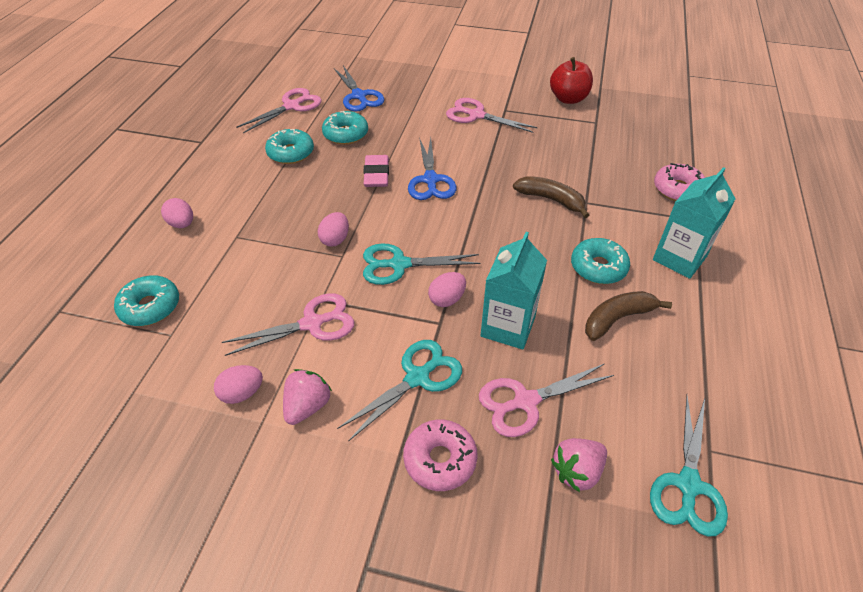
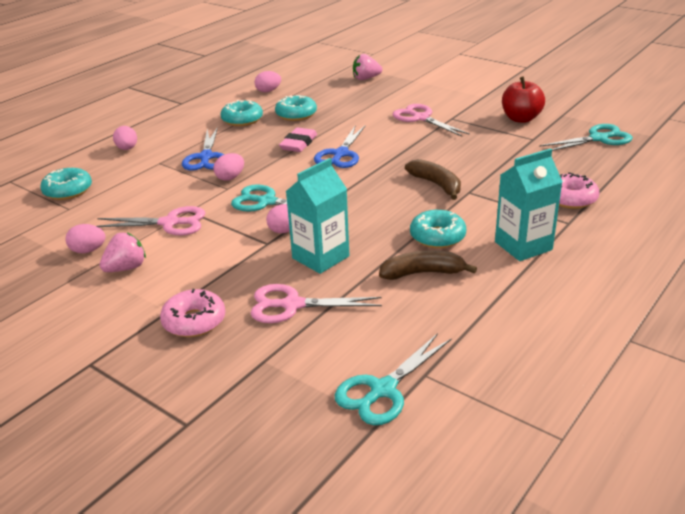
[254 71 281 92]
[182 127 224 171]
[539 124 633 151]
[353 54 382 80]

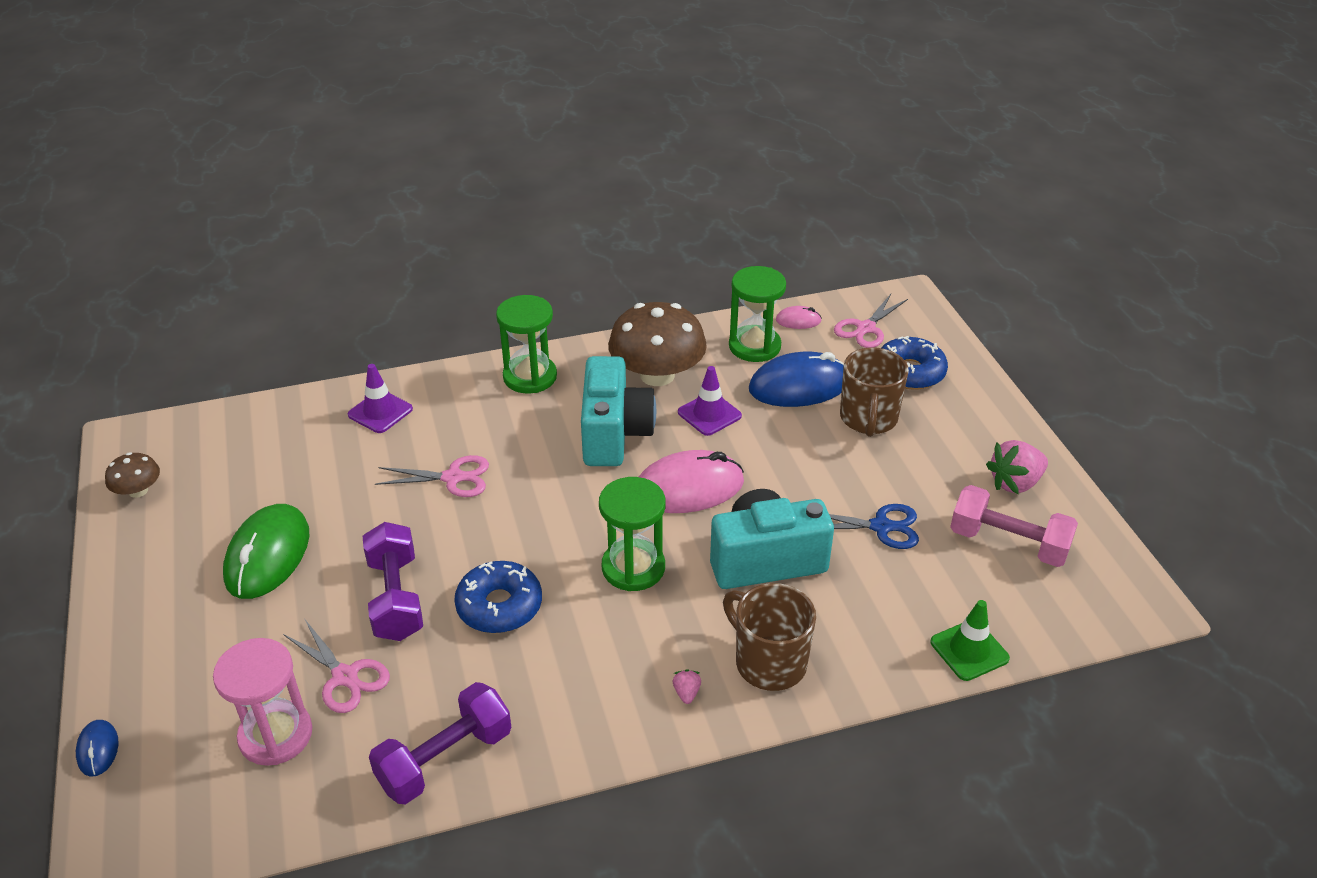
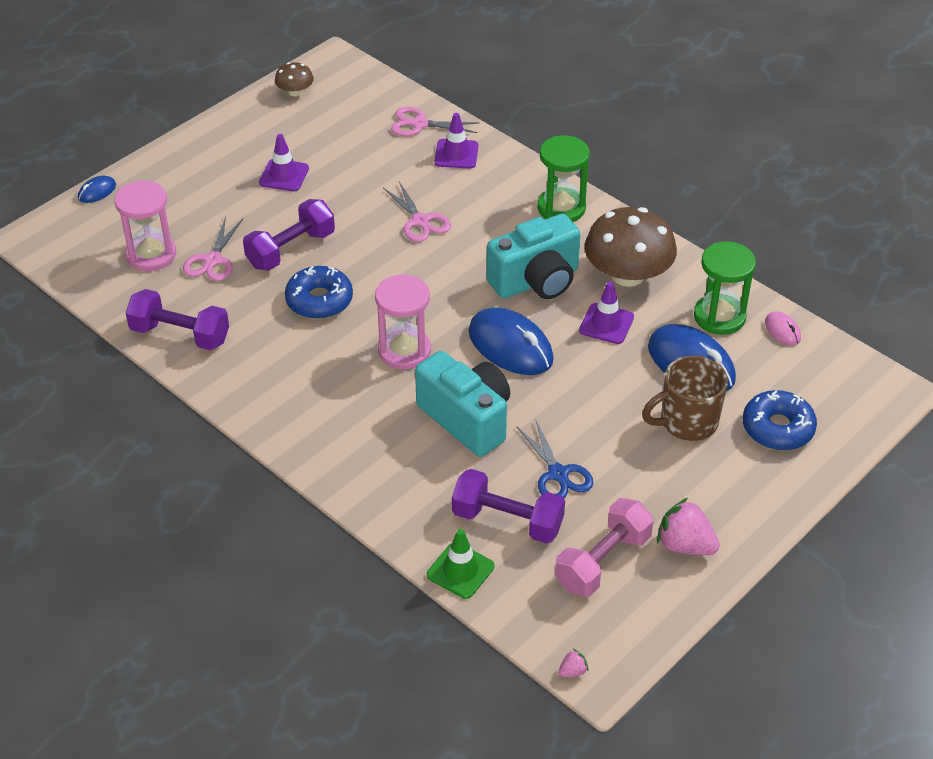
[259 134 309 191]
[375 274 431 369]
[468 308 554 375]
[558 649 589 677]
[723 583 816 691] (first image)
[391 107 479 136]
[555 498 654 597]
[452 469 565 544]

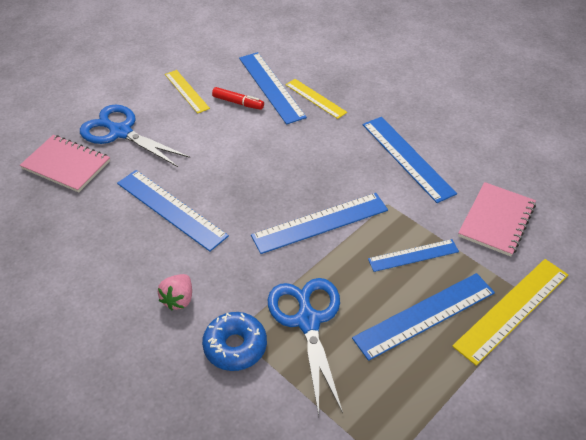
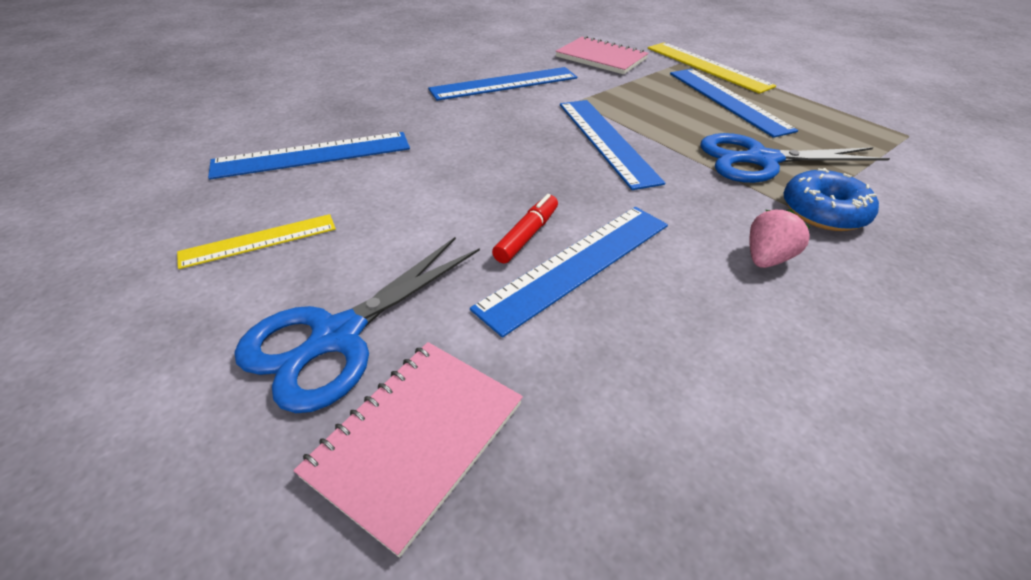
[749 210 810 268]
[492 194 558 263]
[286 79 347 119] (first image)
[368 239 459 272] (first image)

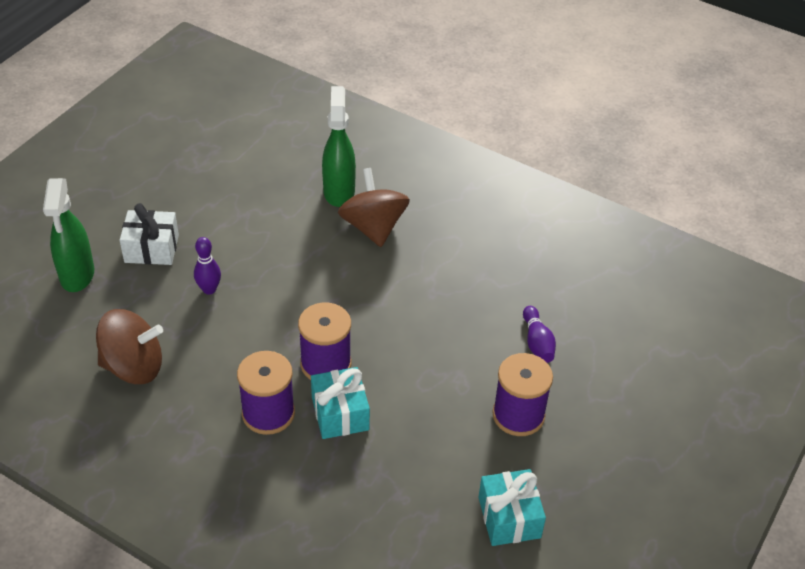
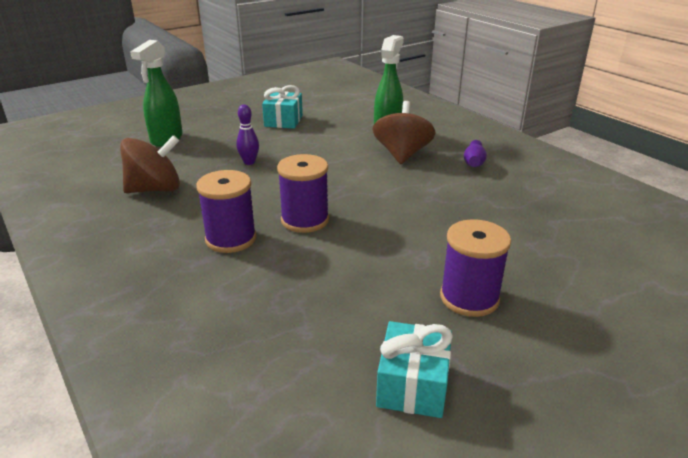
[120 135 180 193]
[120 203 179 265] (first image)
[262 85 303 129]
[464 140 487 167]

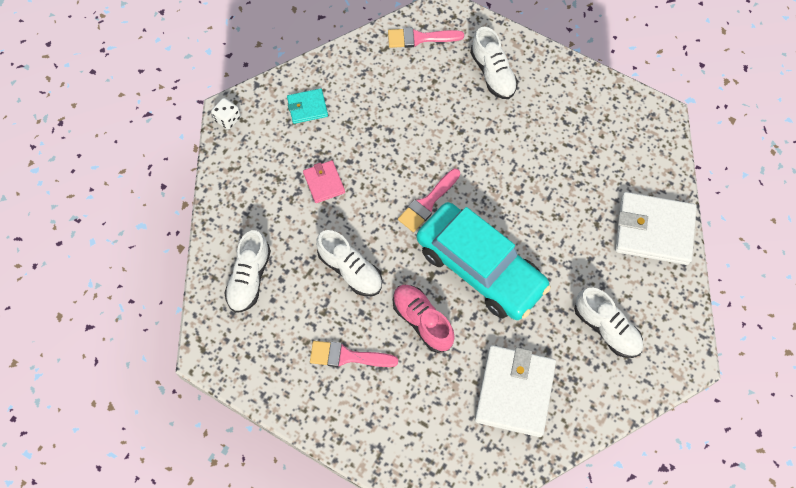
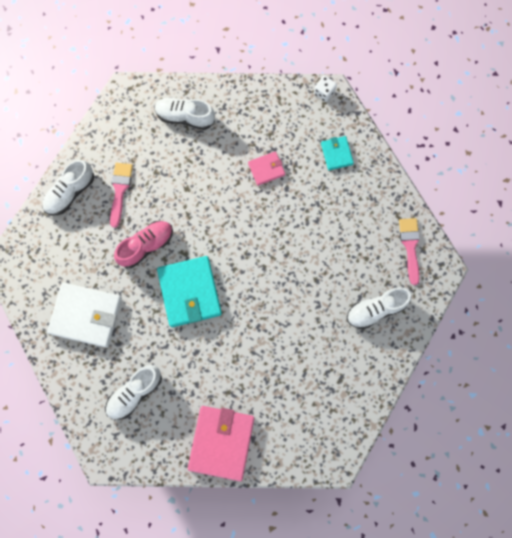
[42 160 94 215]
[398 169 460 232] (first image)
[157 256 222 327]
[188 406 254 481]

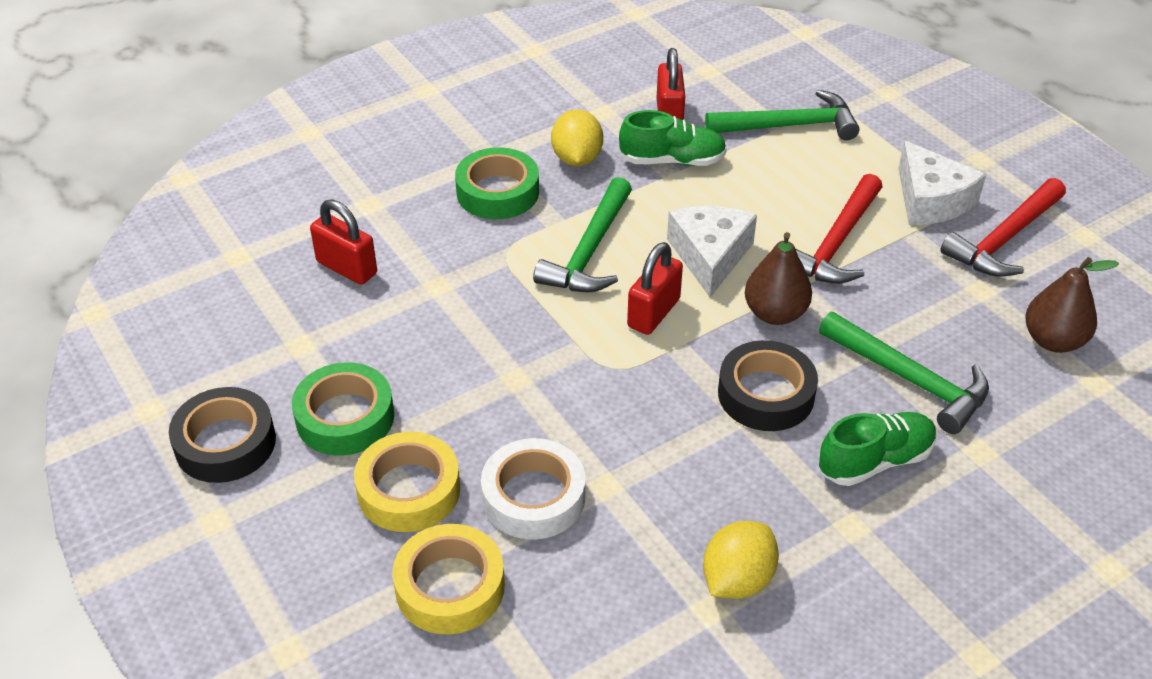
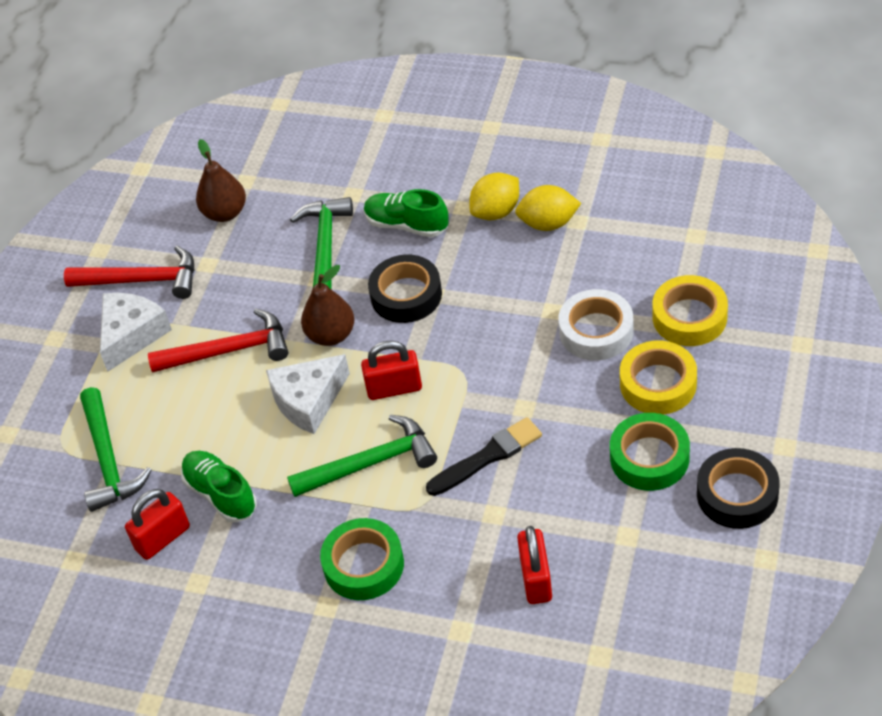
[469 172 519 220]
[80 387 152 512]
[426 417 542 496]

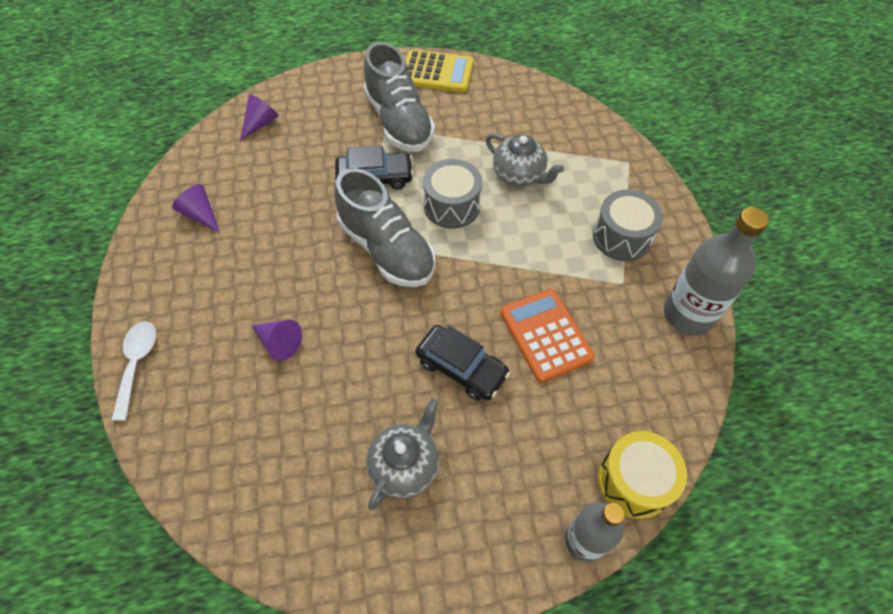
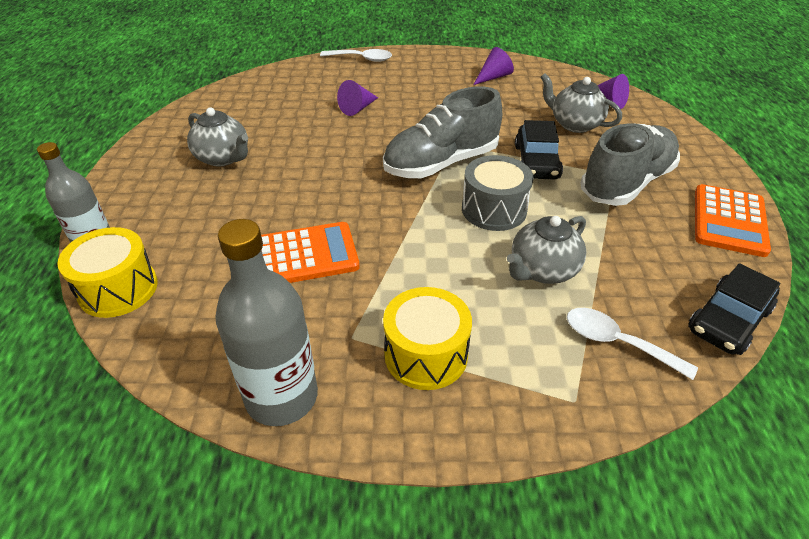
[581 123 680 206]
[695 184 771 257]
[688 263 780 355]
[383 287 472 390]
[540 73 622 133]
[567 308 698 380]

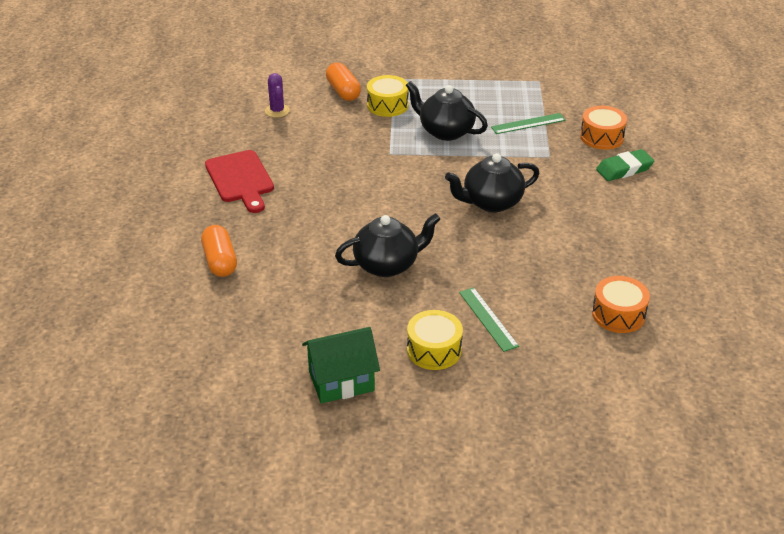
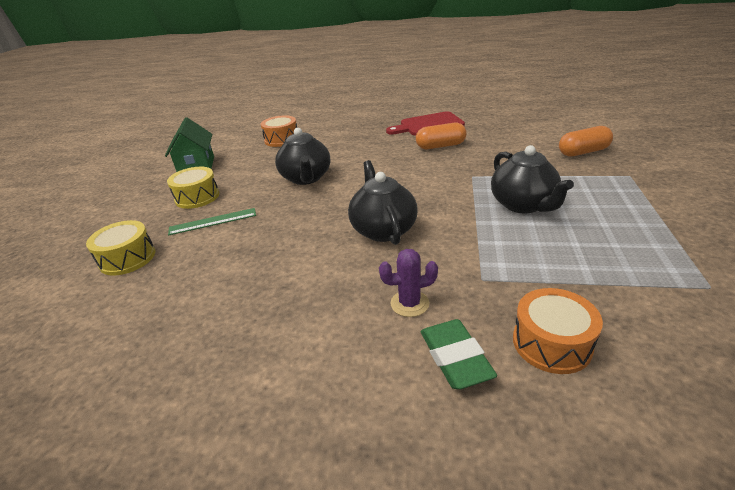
[416 123 467 149]
[379 249 438 317]
[86 220 156 276]
[491 145 574 213]
[491 113 566 134] (first image)
[261 115 297 147]

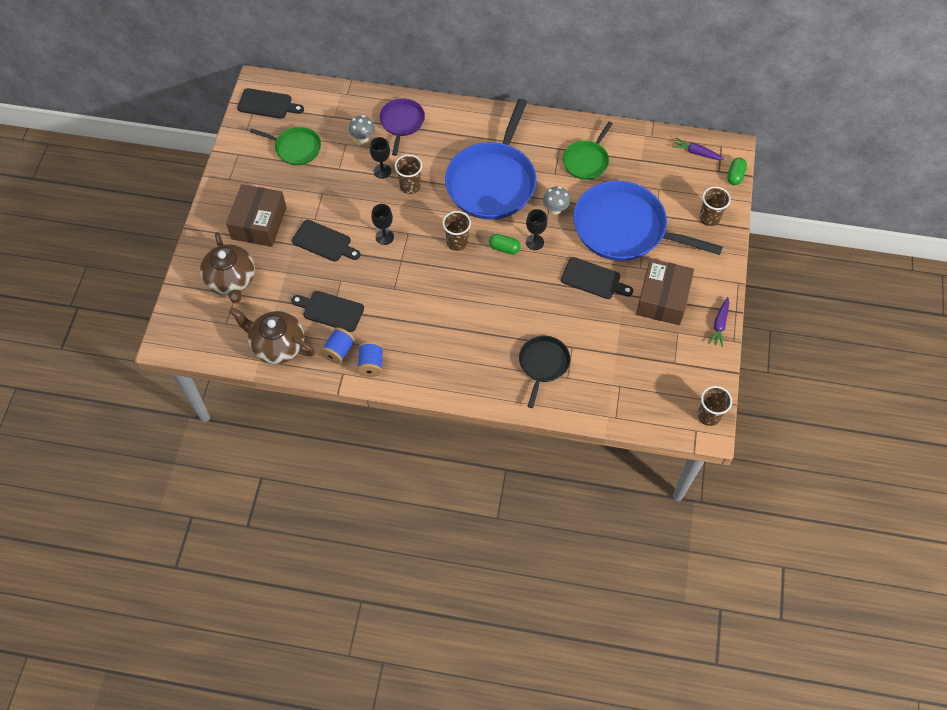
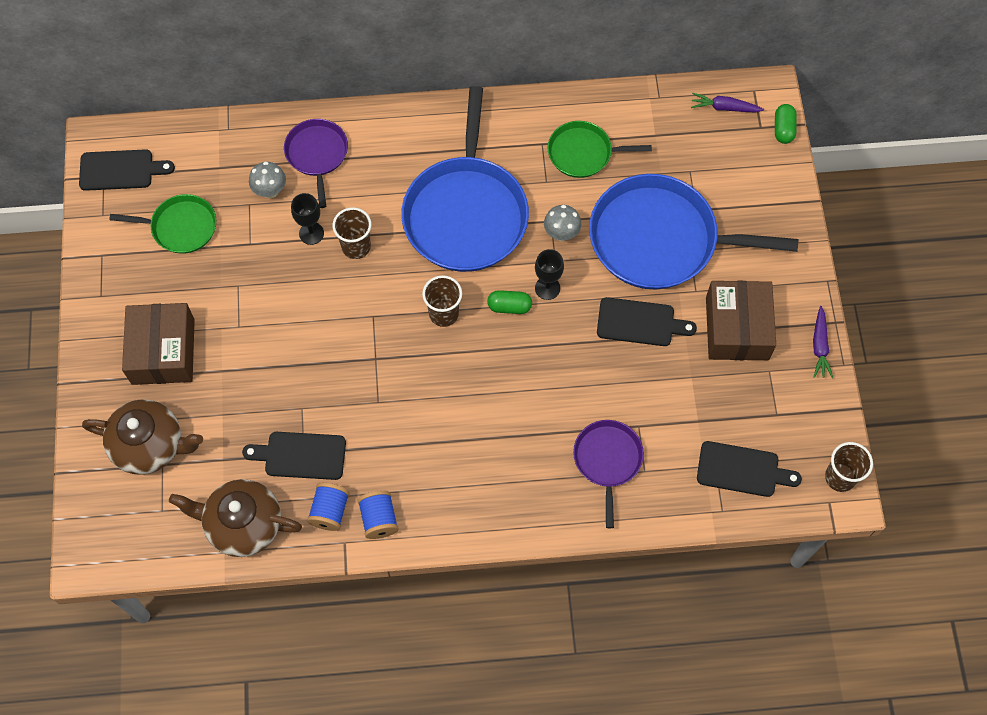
[82 399 203 475]
[697 441 802 497]
[372 204 394 245] (first image)
[573 420 644 528]
[548 121 652 178]
[699 187 731 226] (first image)

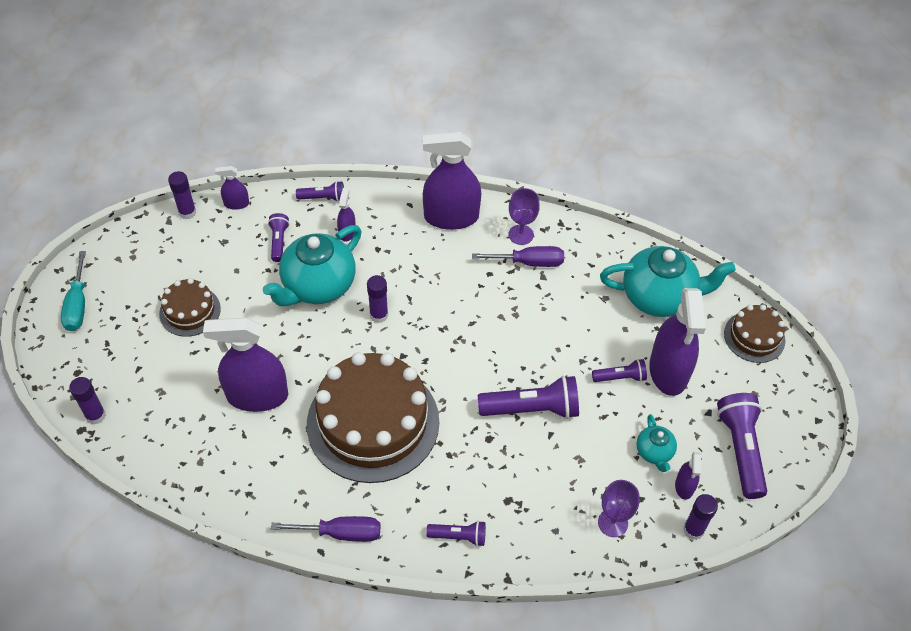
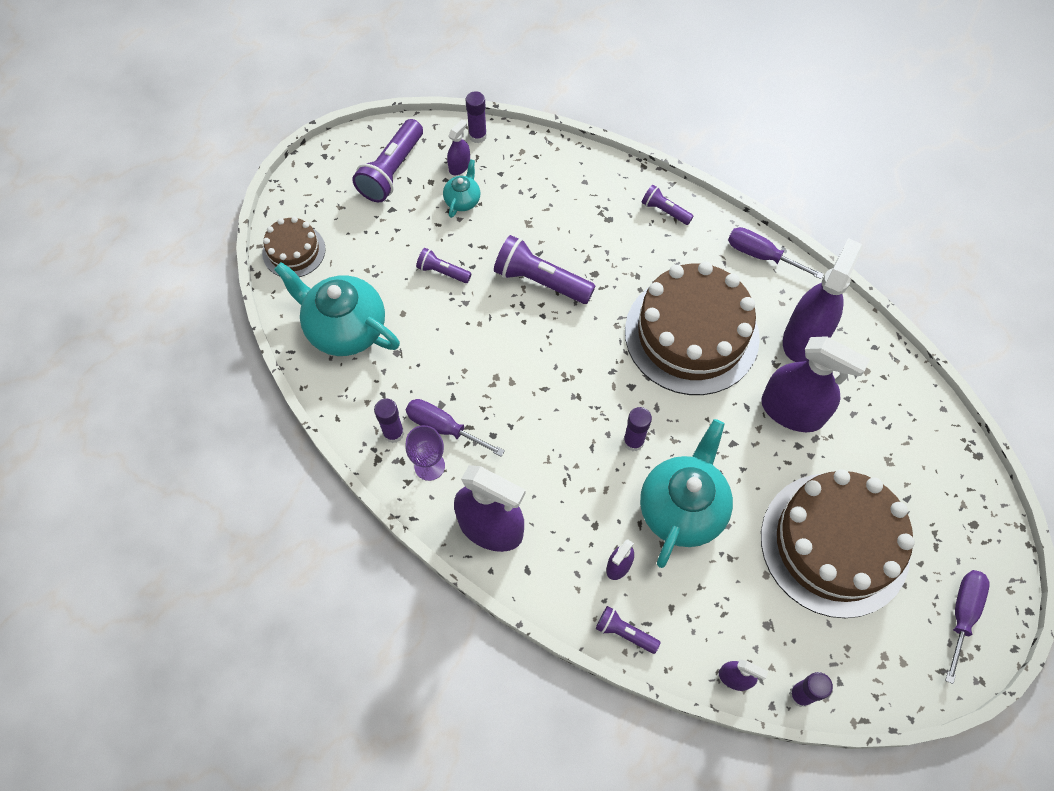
[945 570 990 684]
[374 398 404 443]
[761 469 915 618]
[640 419 733 568]
[268 213 289 262] (first image)
[598 480 640 537] (first image)
[783 238 863 362]

